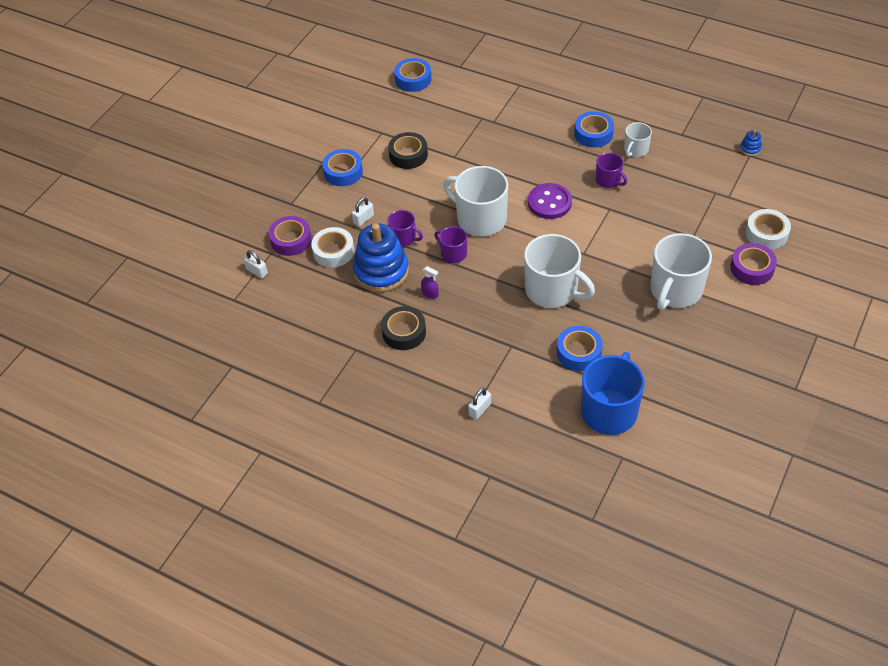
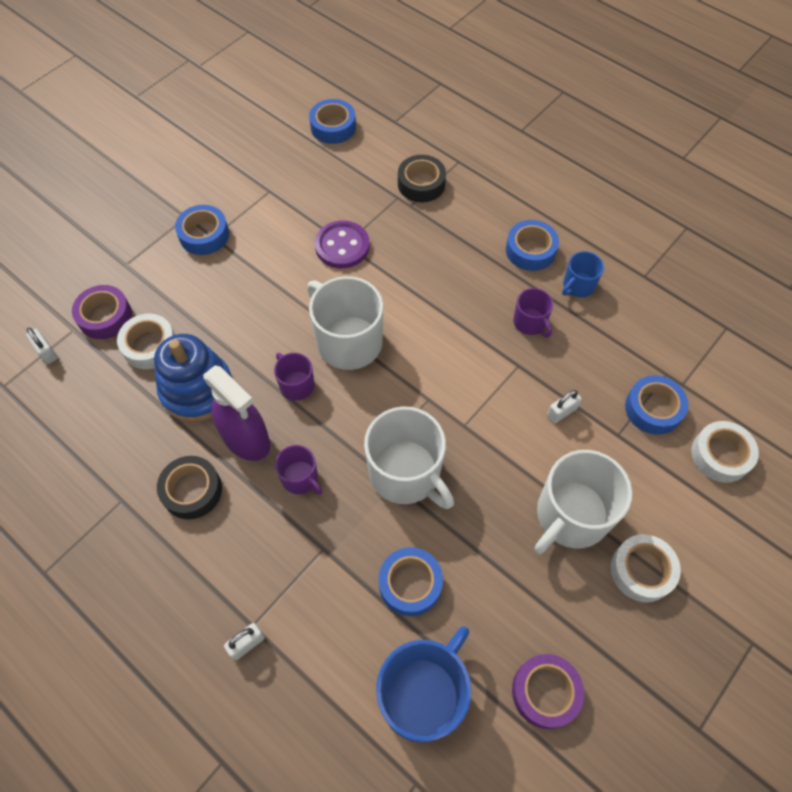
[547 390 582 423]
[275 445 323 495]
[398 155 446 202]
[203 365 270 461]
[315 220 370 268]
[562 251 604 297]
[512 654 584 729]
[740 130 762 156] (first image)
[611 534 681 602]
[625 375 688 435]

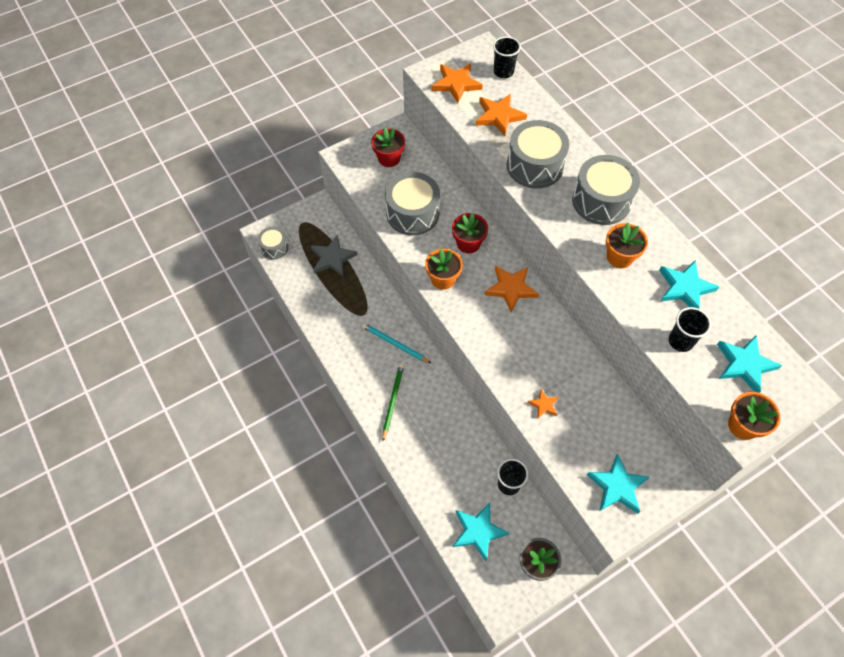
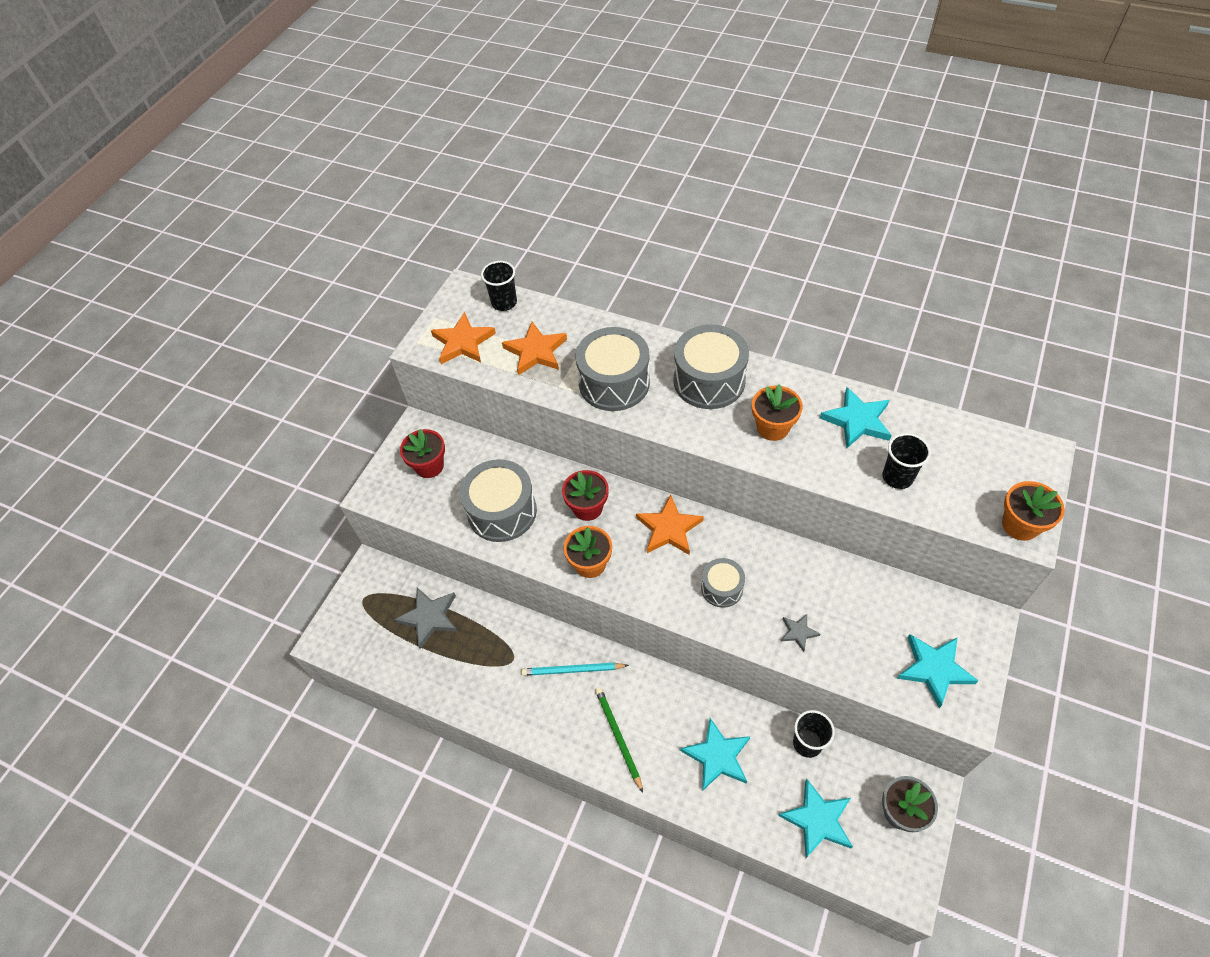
[701 558 745 608]
[781 614 820 652]
[680 718 750 791]

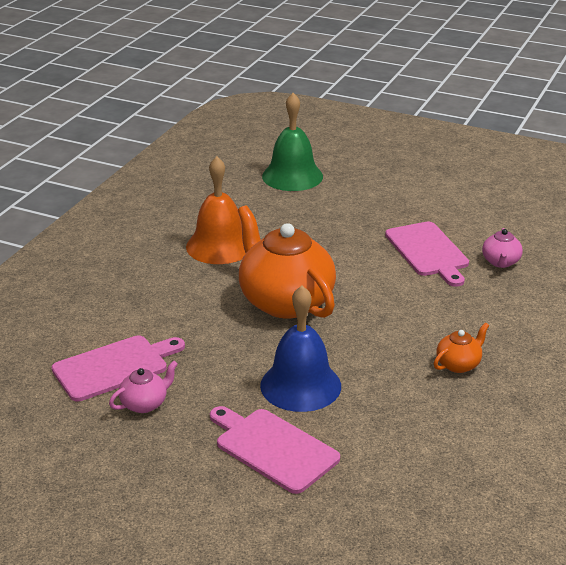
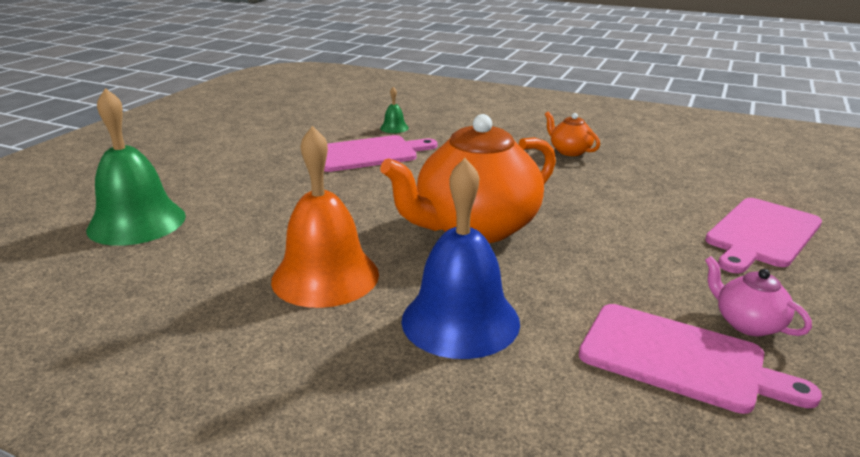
[579 304 822 414]
[401 158 520 359]
[380 87 409 133]

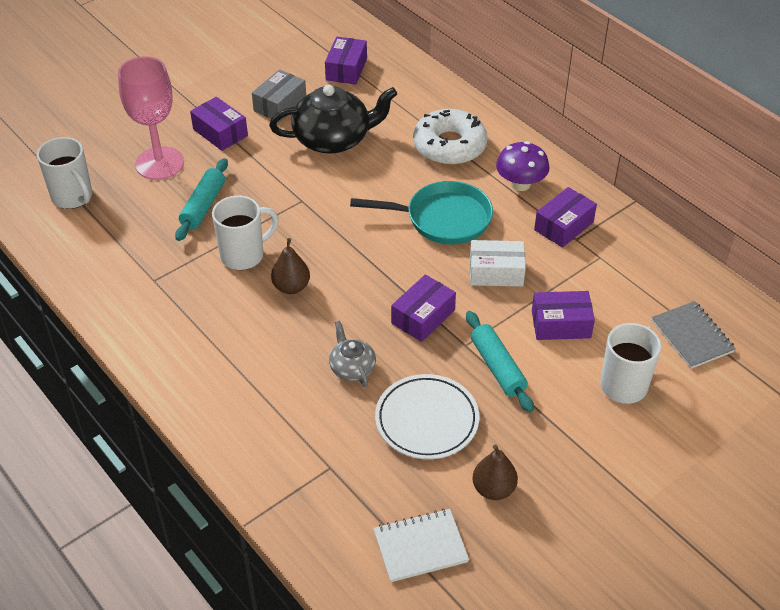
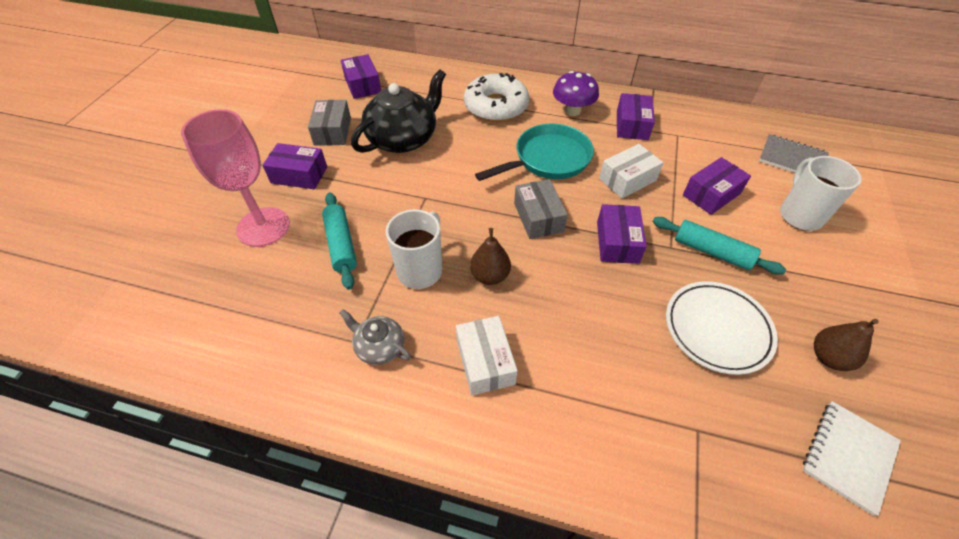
[37 137 92 209] (first image)
[339 309 411 365]
[456 316 518 396]
[514 179 568 239]

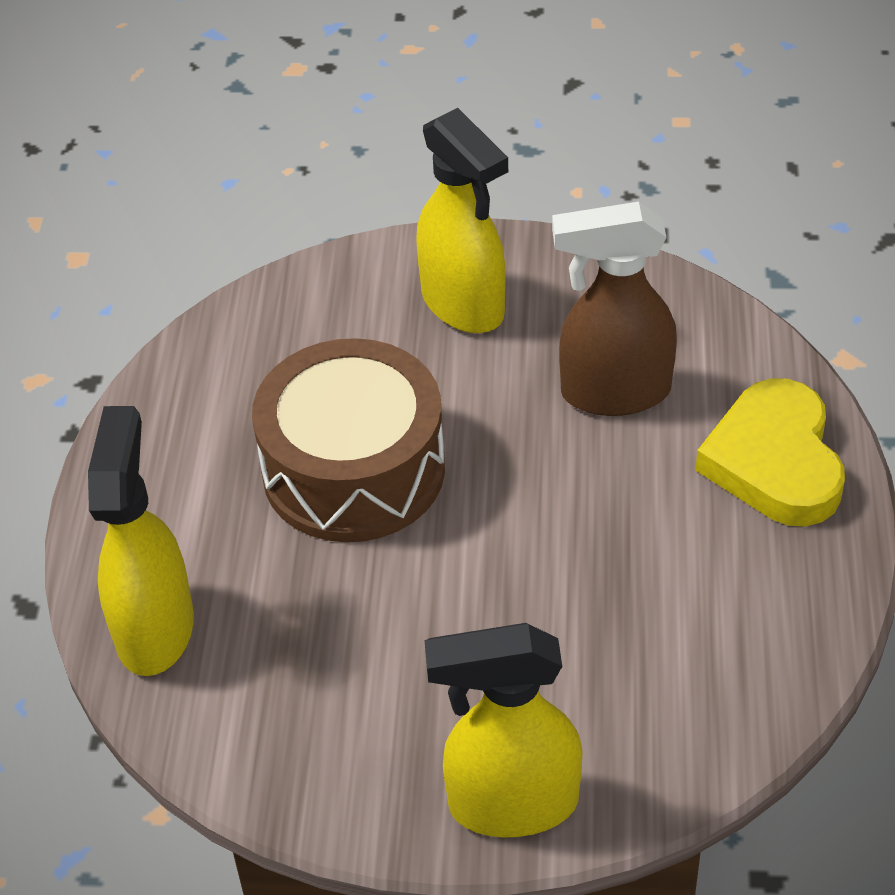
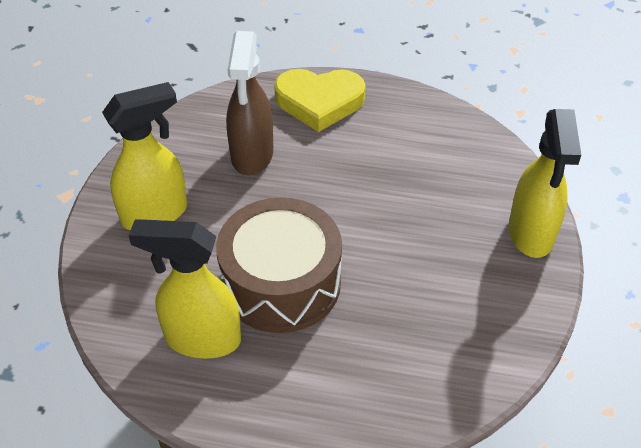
[128 219 241 359]

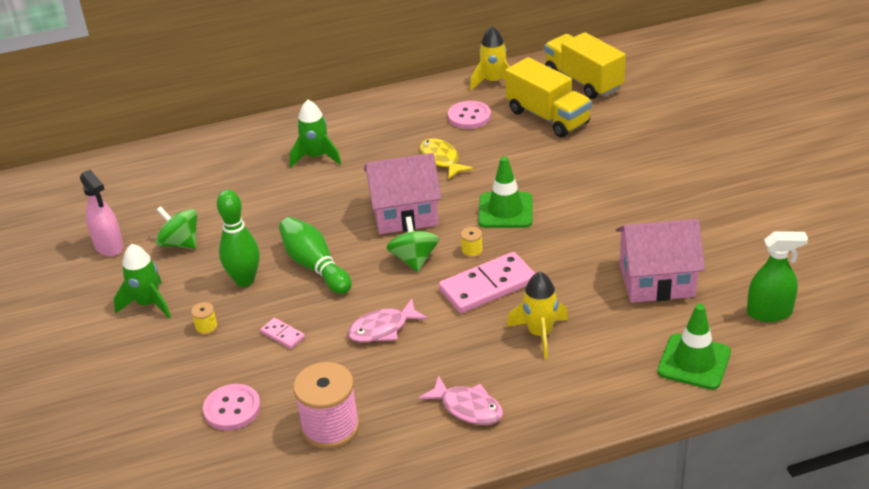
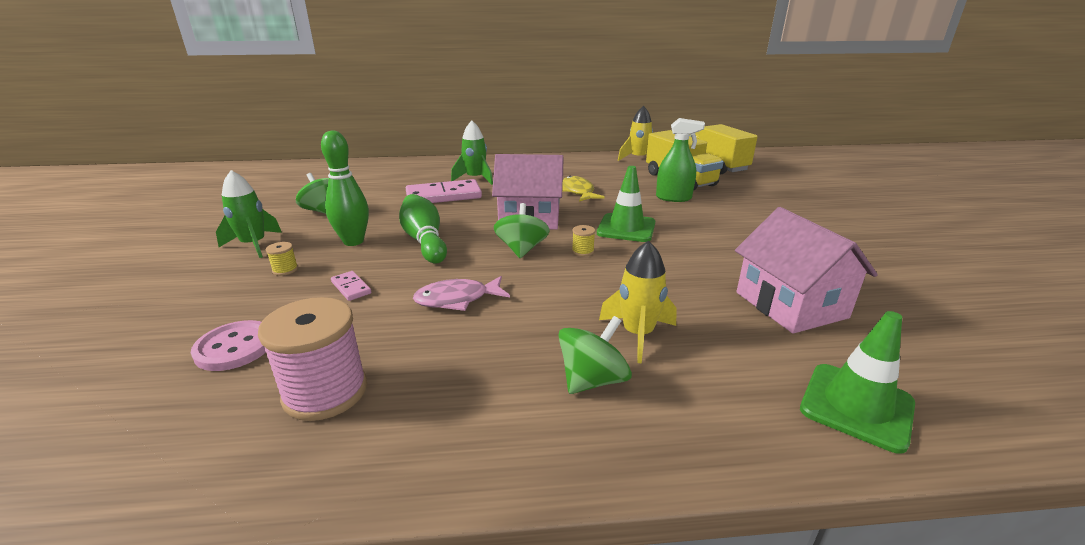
[80 170 124 257] (first image)
[418 375 503 425] (first image)
[406 179 482 203]
[448 101 491 129] (first image)
[735 207 878 334]
[656 118 705 202]
[558 316 632 394]

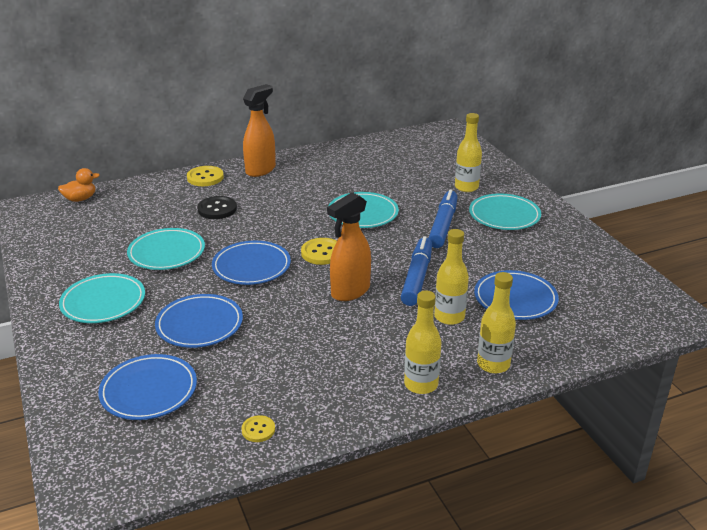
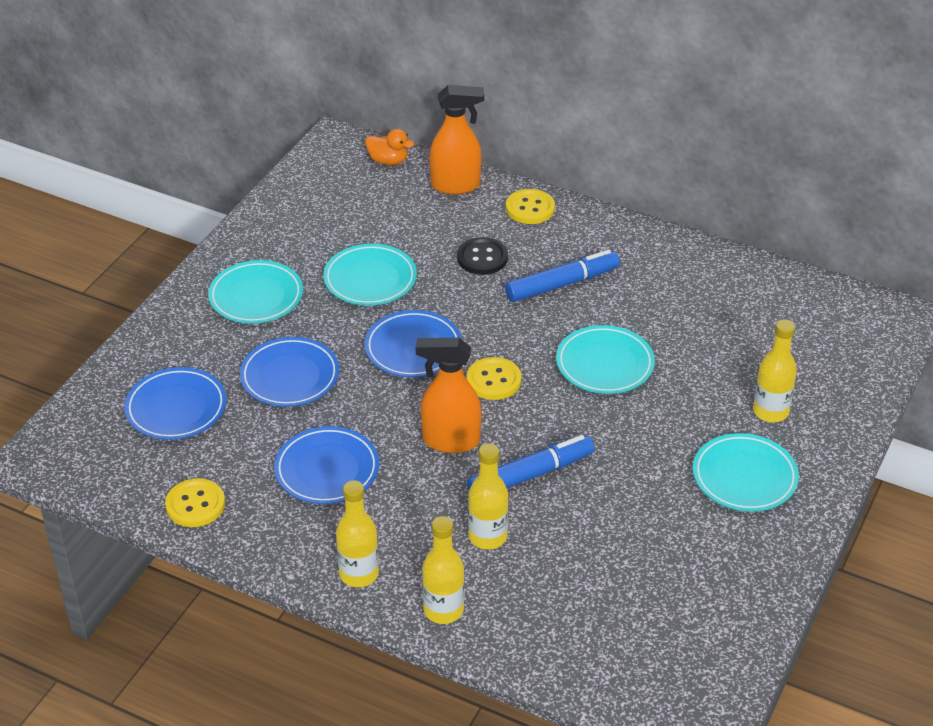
[165 478 225 527]
[430 85 484 194]
[505 250 620 302]
[274 426 379 504]

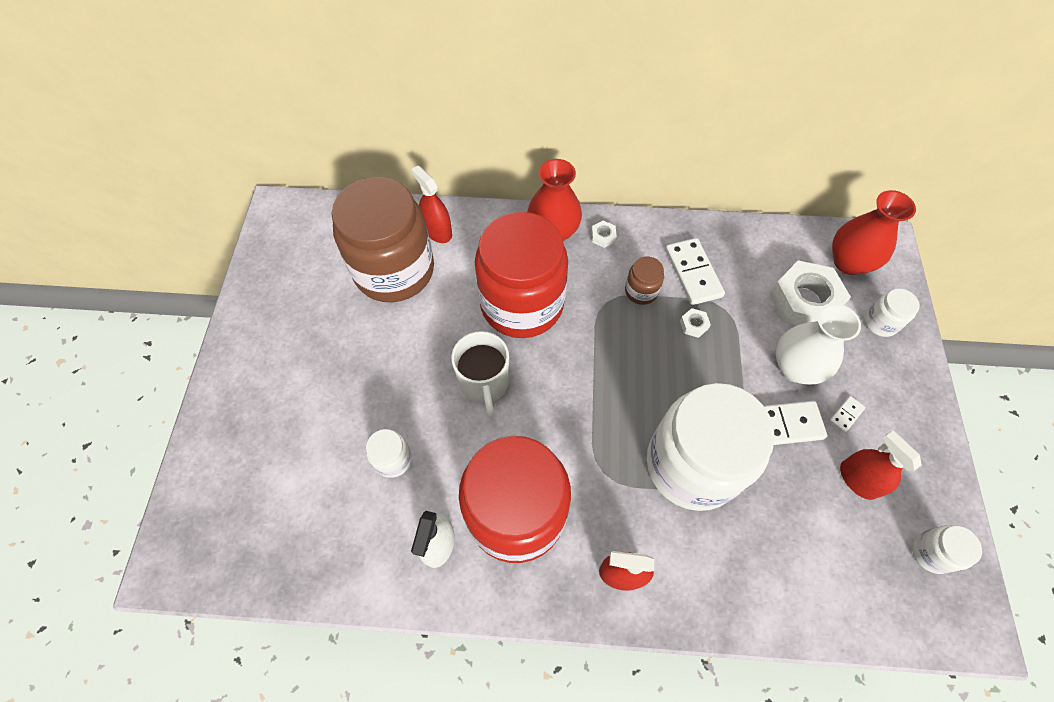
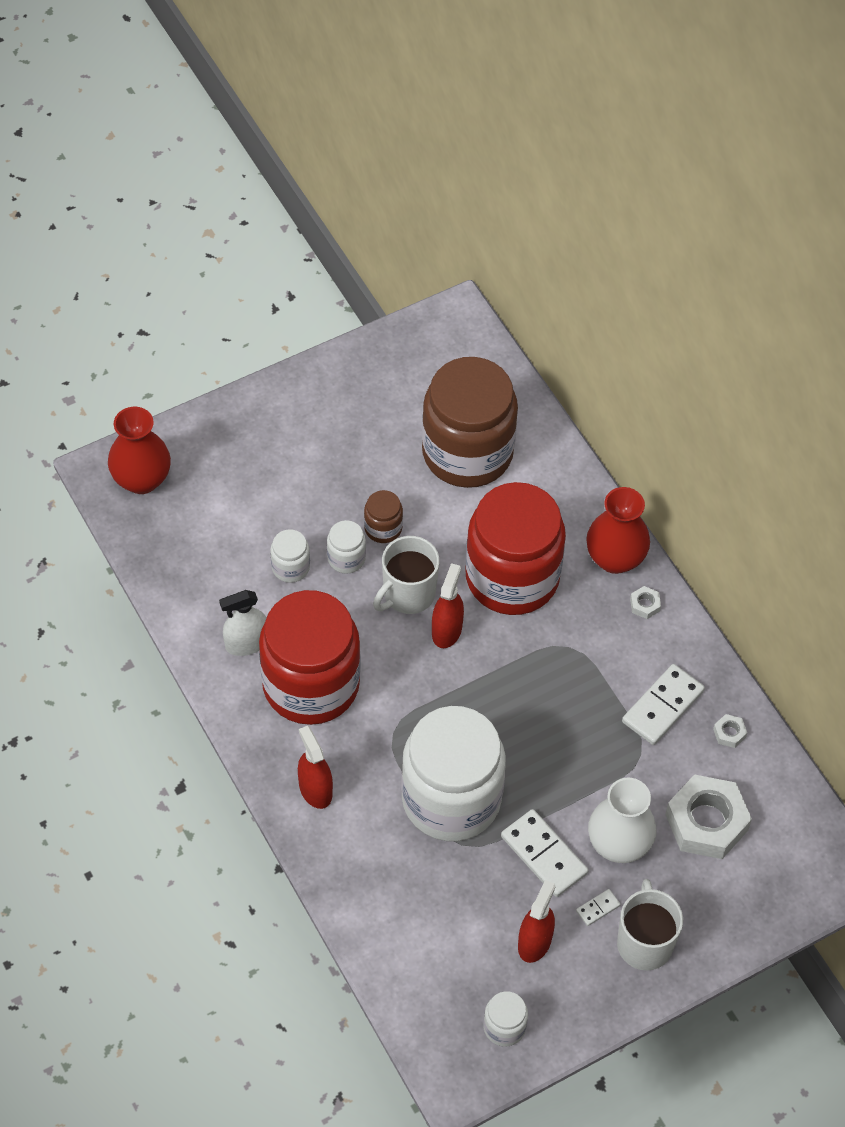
[432 563 464 648]
[364 490 403 543]
[713 714 747 748]
[576 889 621 926]
[108 407 171 494]
[327 520 366 574]
[617 879 683 971]

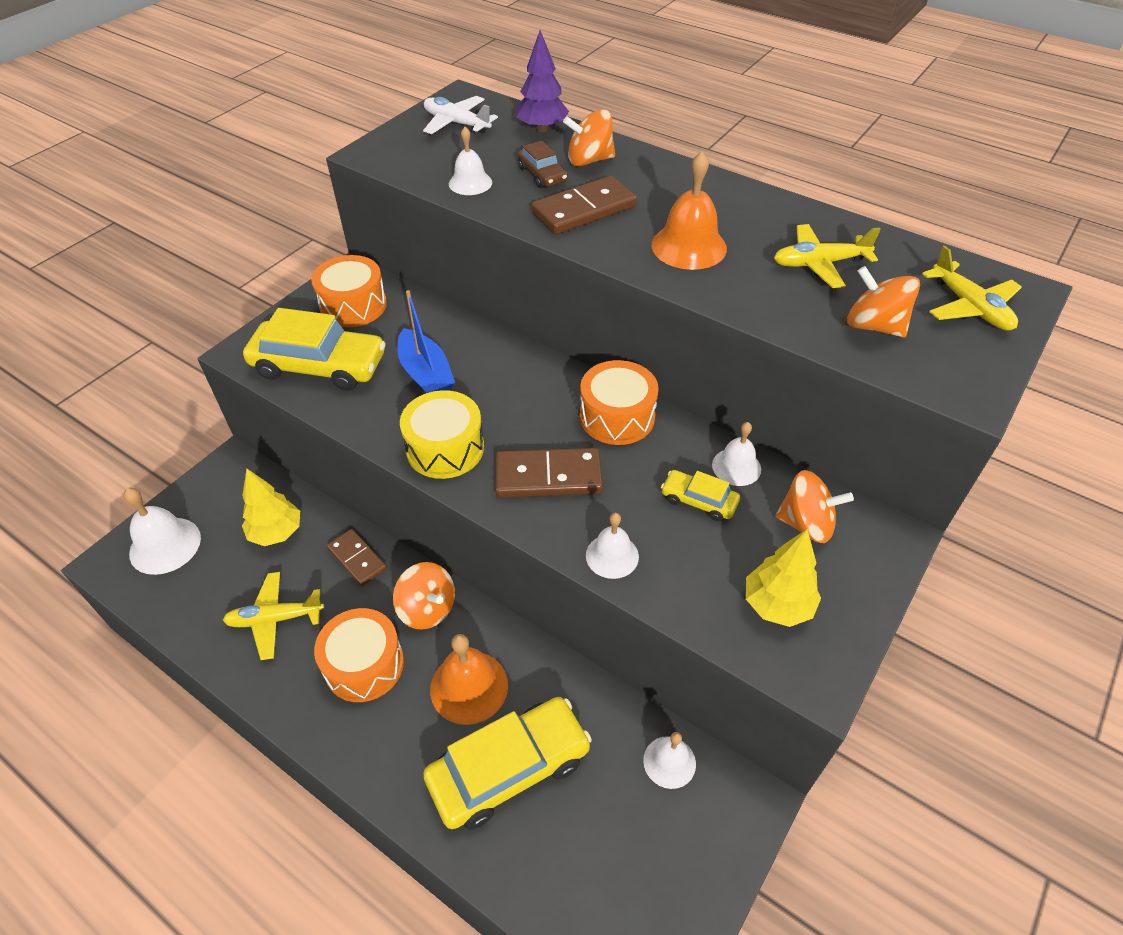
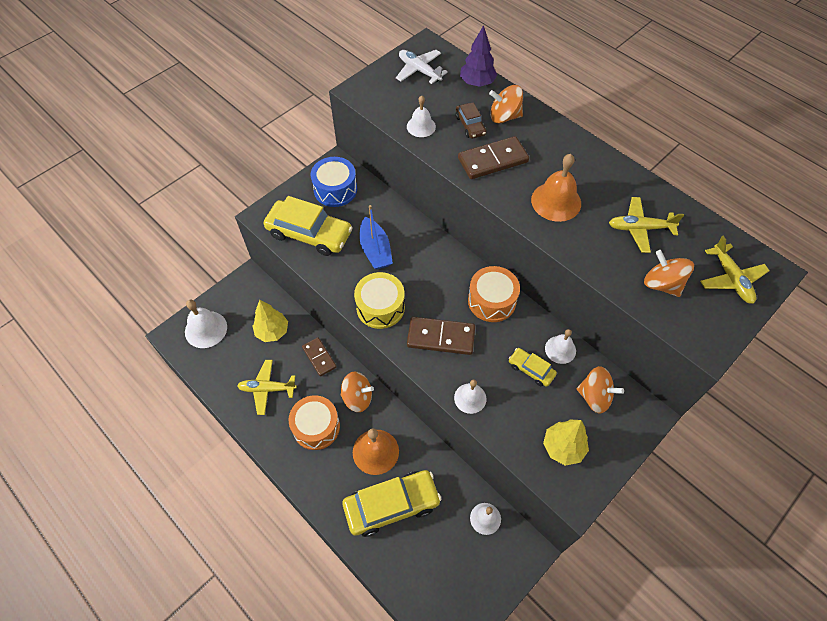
[311 157 357 207]
[341 371 374 412]

